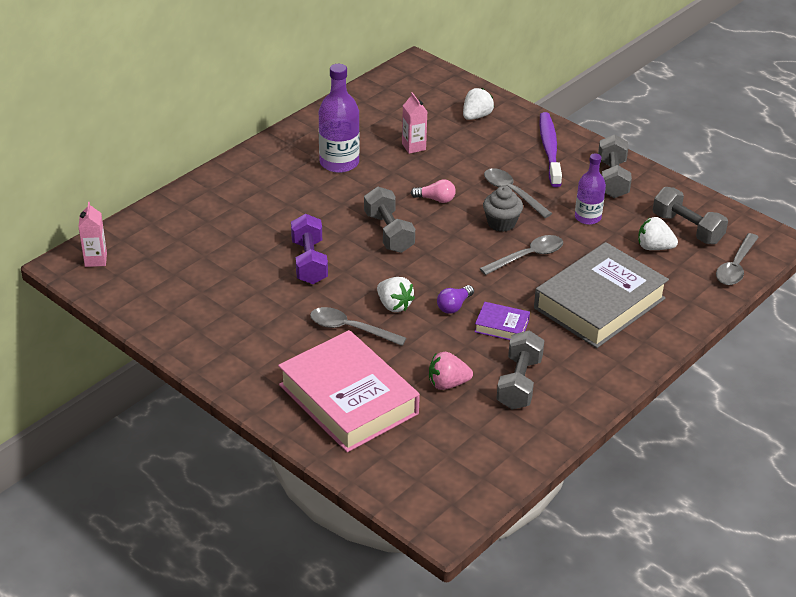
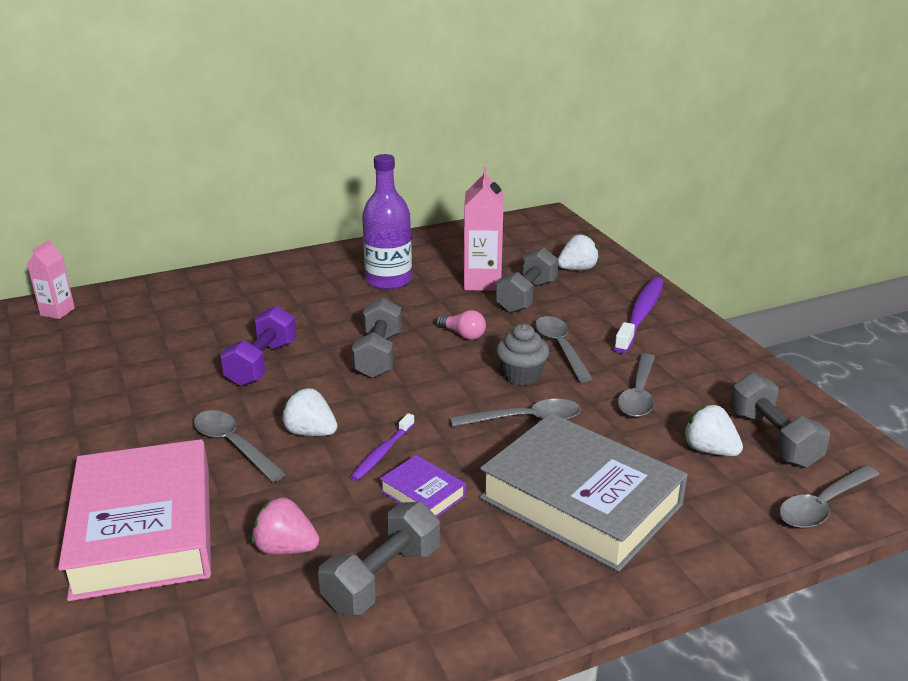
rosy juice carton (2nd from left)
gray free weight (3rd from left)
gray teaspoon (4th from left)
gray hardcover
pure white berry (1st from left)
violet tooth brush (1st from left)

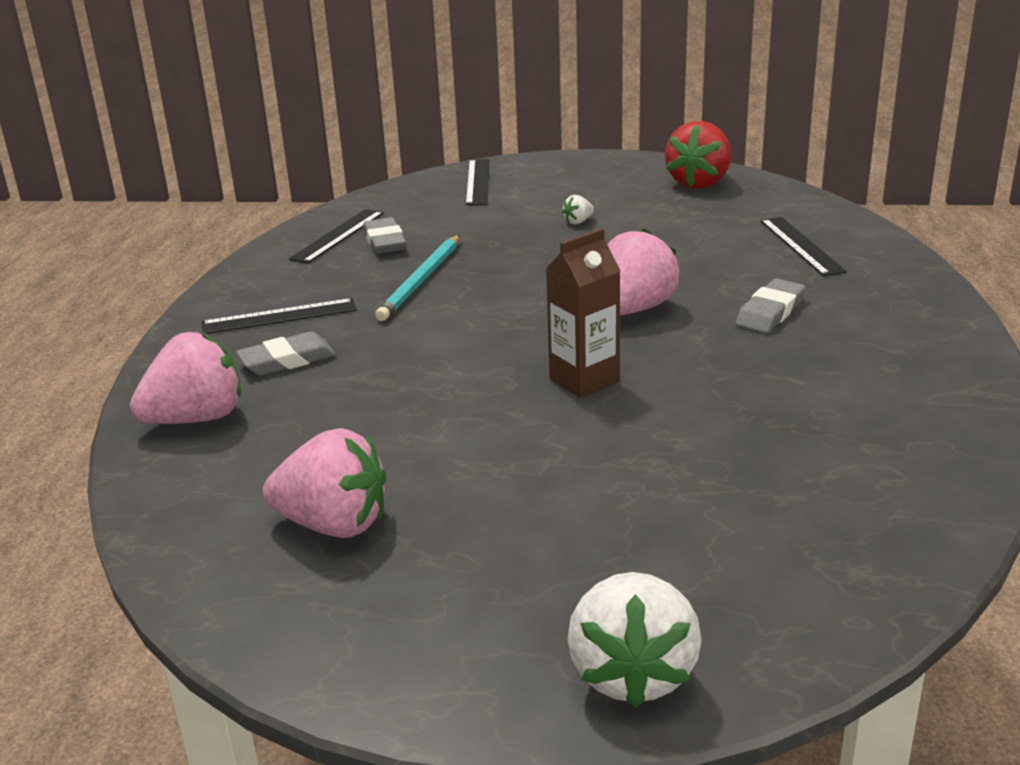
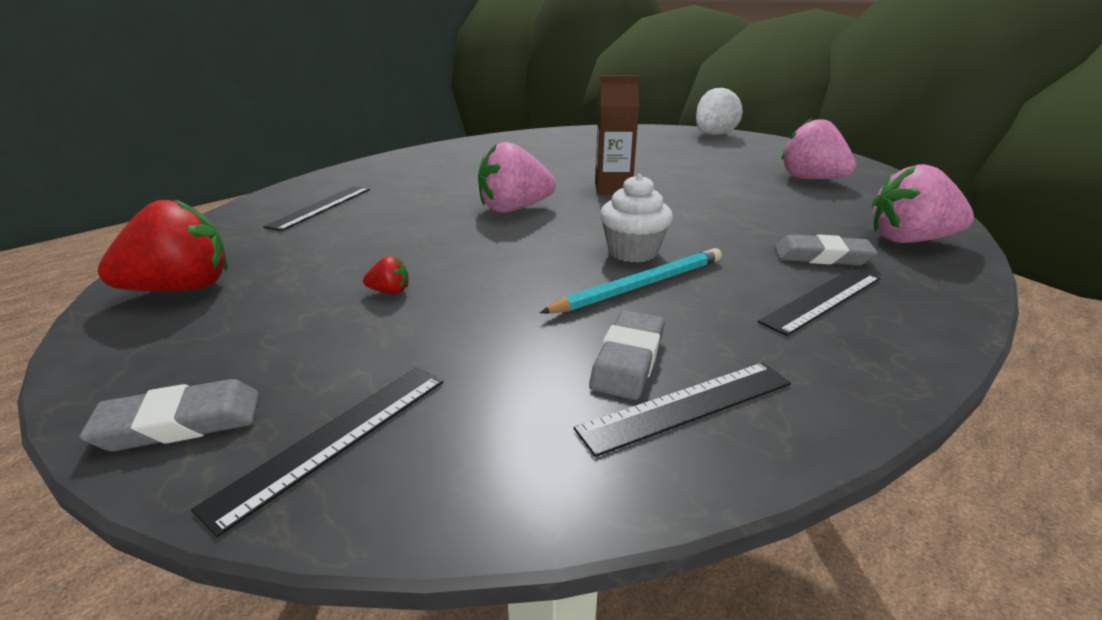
red berry (2nd from left)
gray eraser (1st from left)
black ruler (4th from left)
pure white muffin

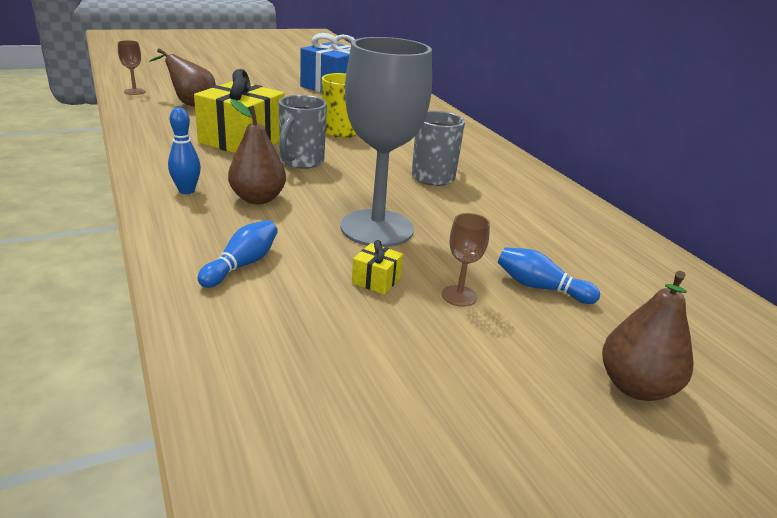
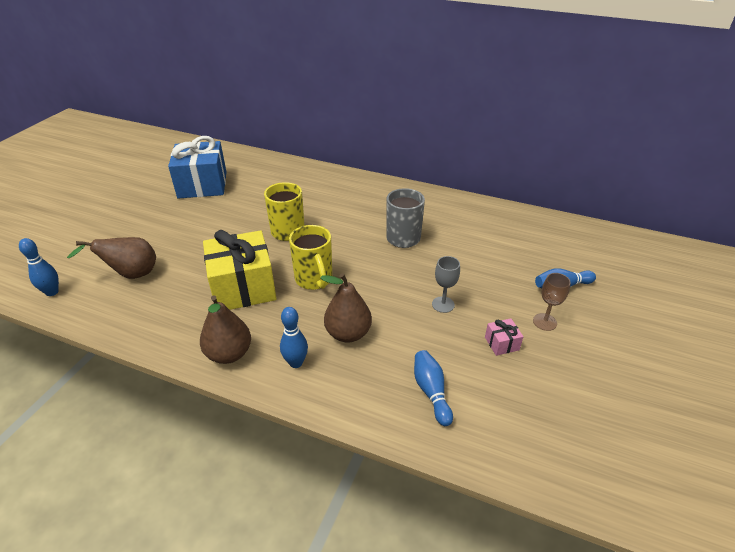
gray chalice
cobalt bowling pin (1st from left)
golden mug (2nd from left)
rosy present
russet pear (2nd from left)

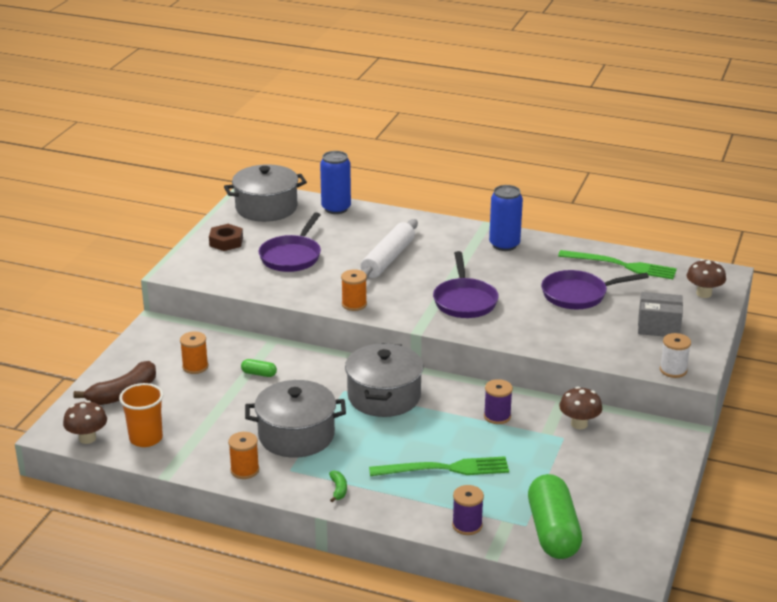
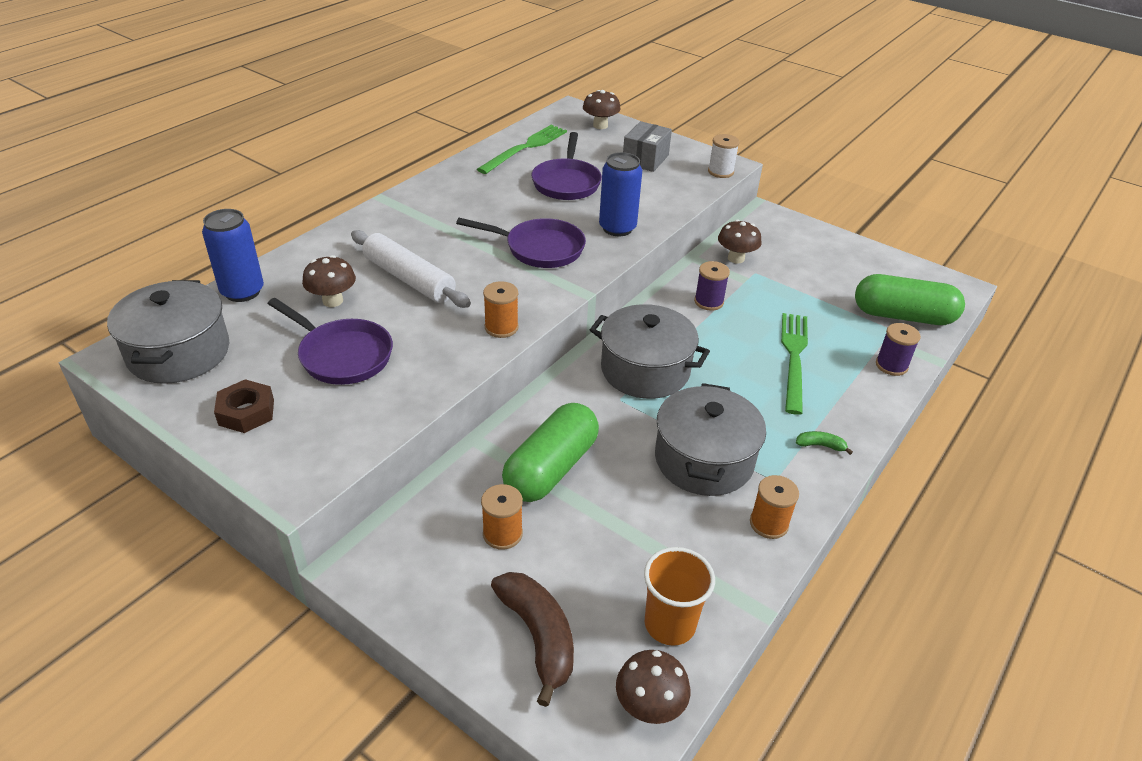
cobalt tin (2nd from left)
emerald capsule (1st from left)
russet toadstool (1st from left)

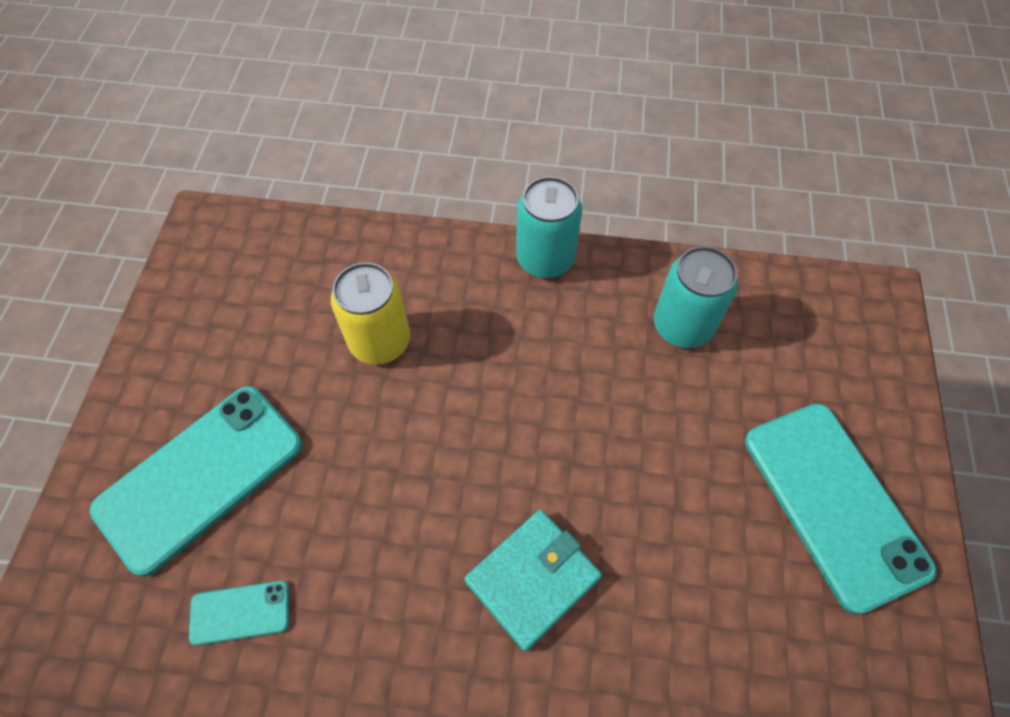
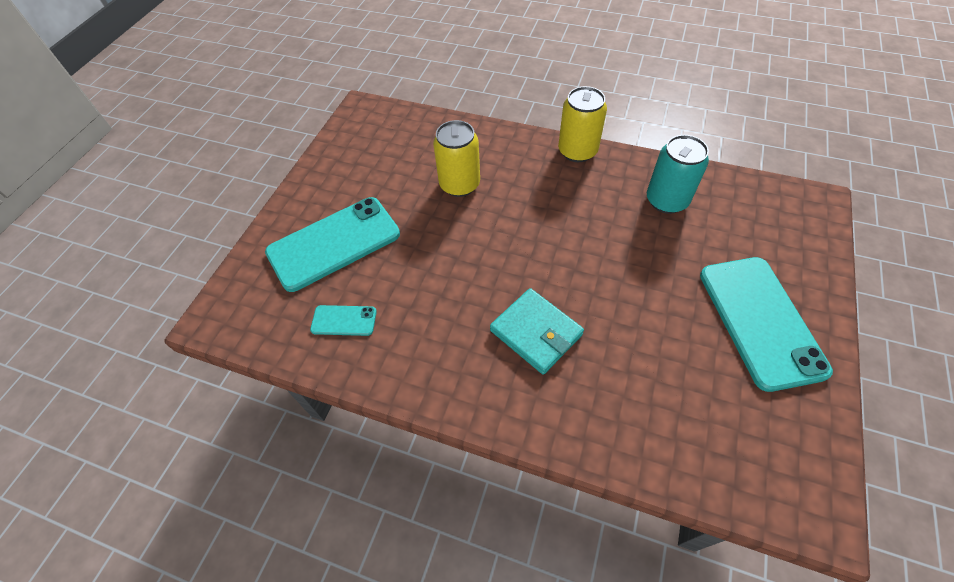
golden tin (2nd from left)
turquoise billfold

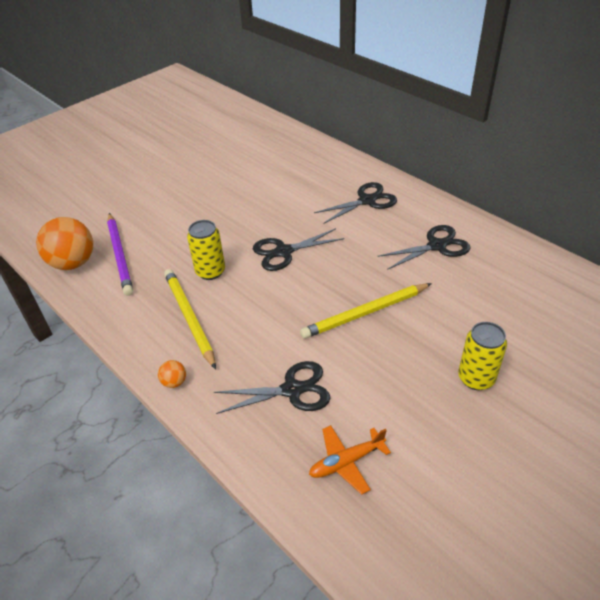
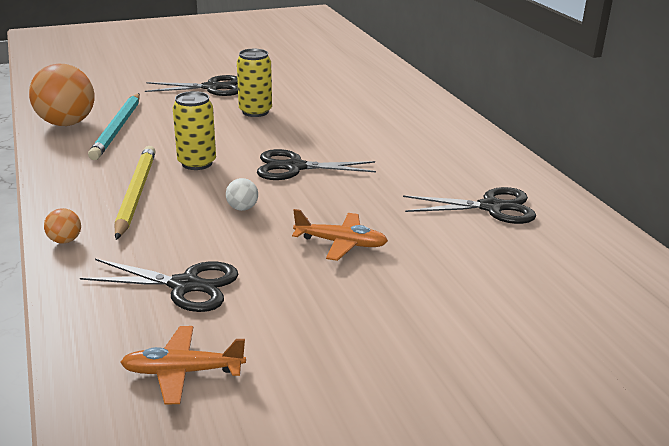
black shears (2nd from left)
turquoise wooden pencil
bright orange aeroplane (2nd from left)
golden tin (2nd from left)
pure white ball

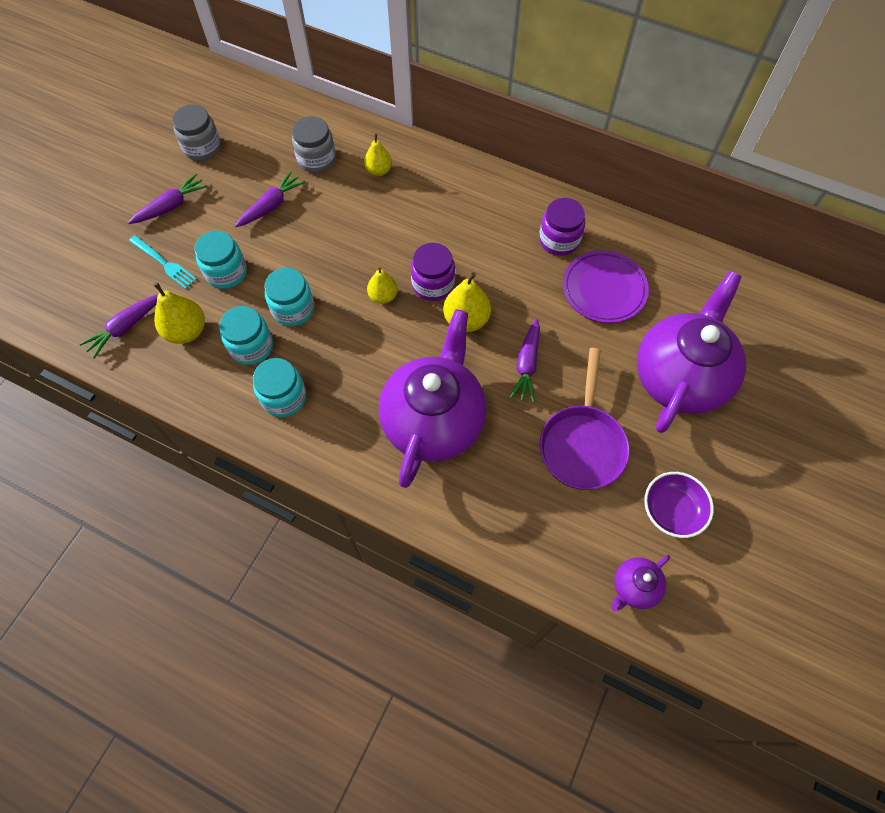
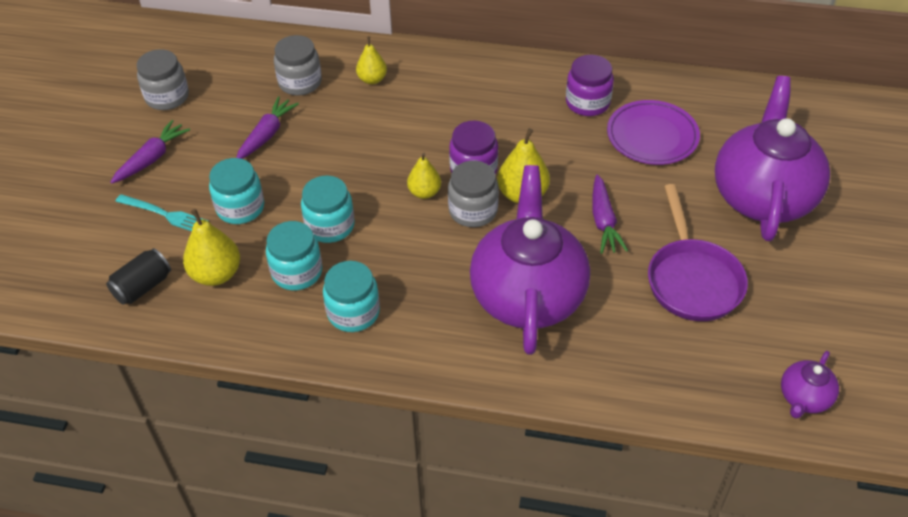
black tin
violet deep dish
gray jam jar (3rd from left)

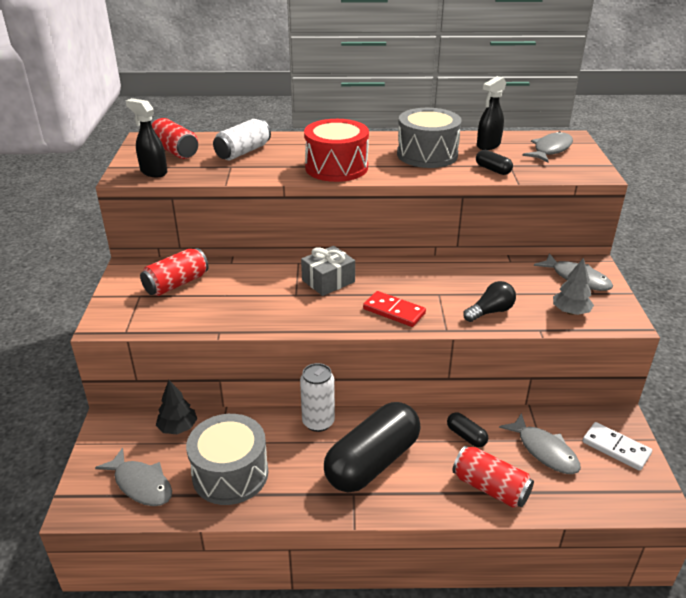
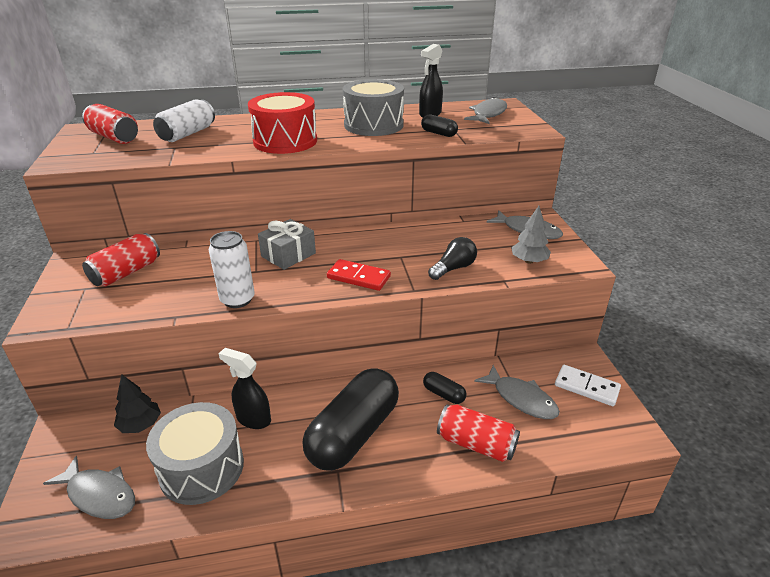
black sprayer (1st from left)
pure white tin (2nd from left)

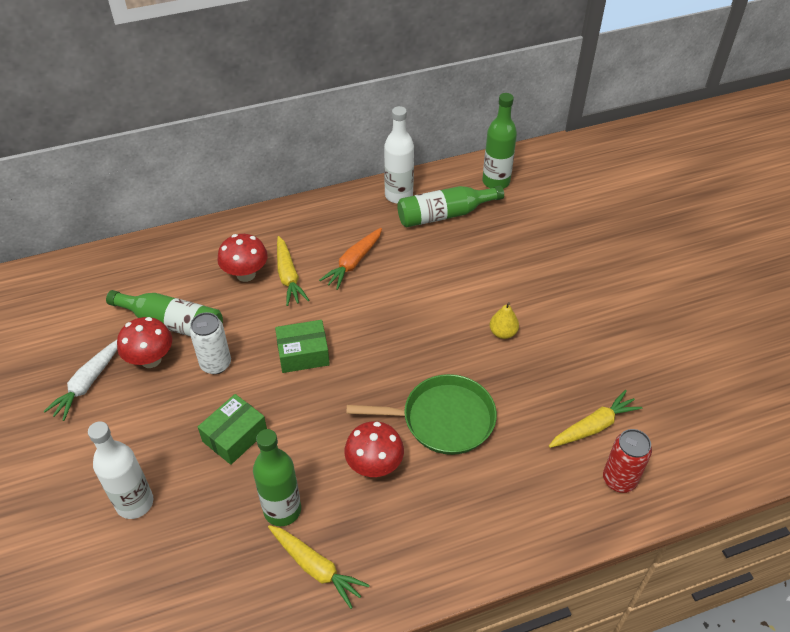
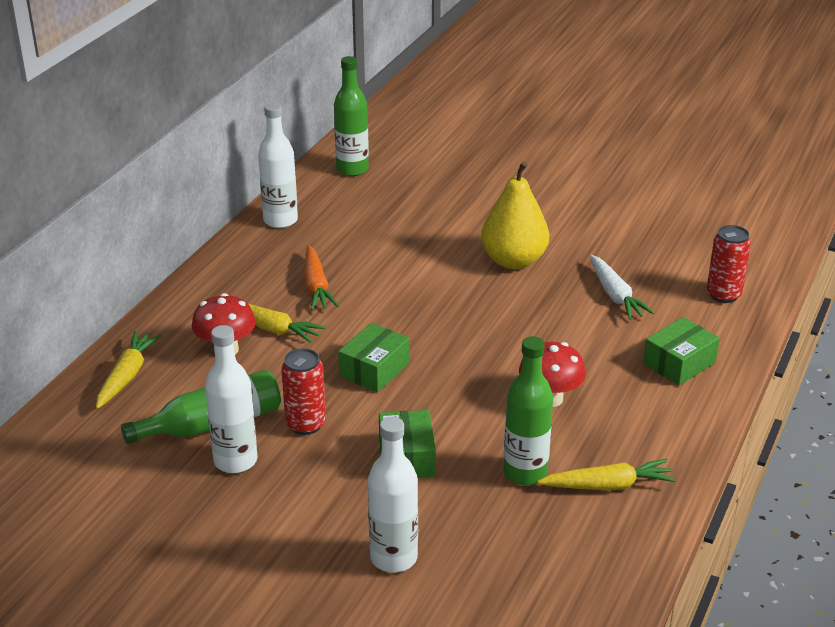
emerald bottle (3rd from left in the first image)
golden pear
red tin (1st from left)
pure white bottle (1st from left)
pure white toy carrot
emerald pan
golden toy carrot (1st from left)
emerald package (3rd from left)

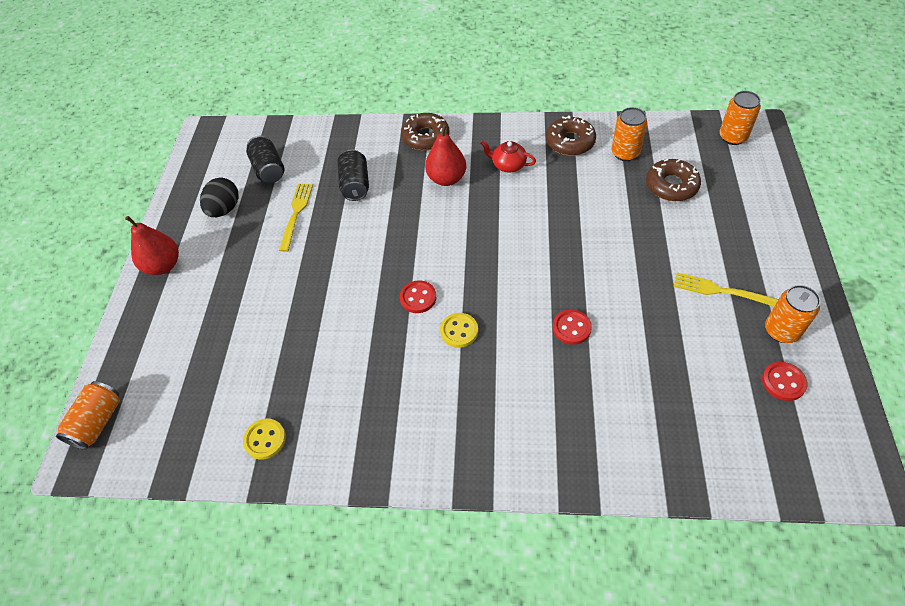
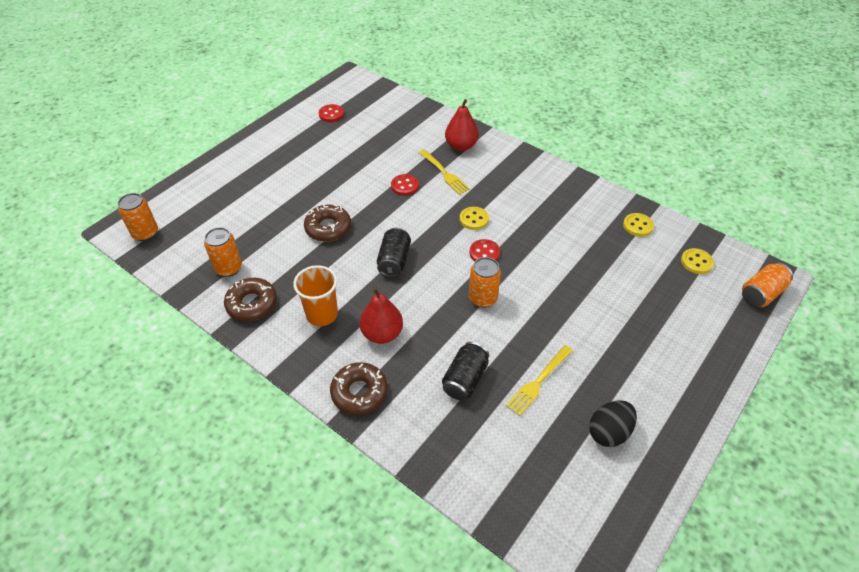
black tin (1st from left)
bright orange beaker
russet doughnut (2nd from left)
red pear (2nd from left)
golden fork (1st from left)
bright orange tin (3rd from left)
golden button (3rd from left)

